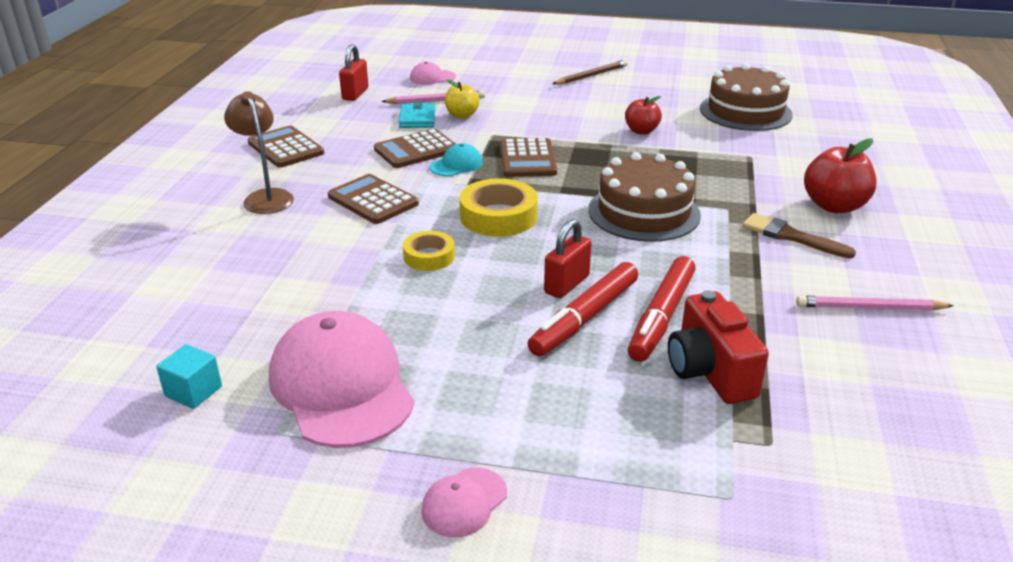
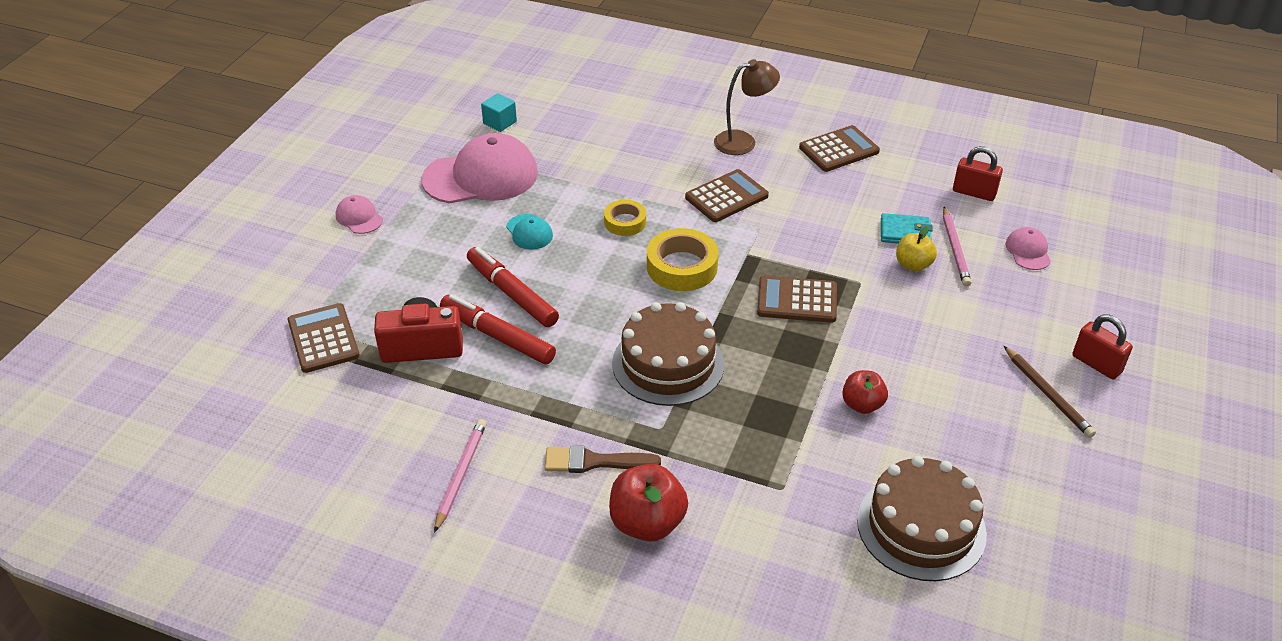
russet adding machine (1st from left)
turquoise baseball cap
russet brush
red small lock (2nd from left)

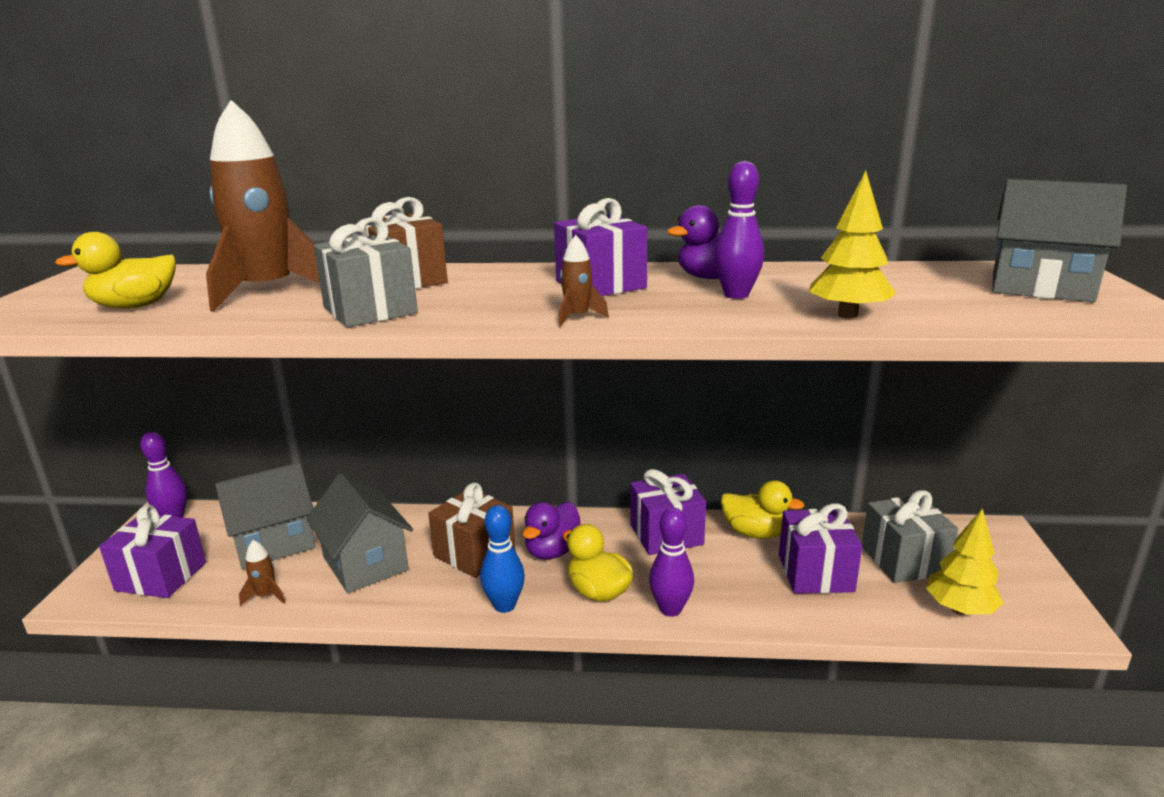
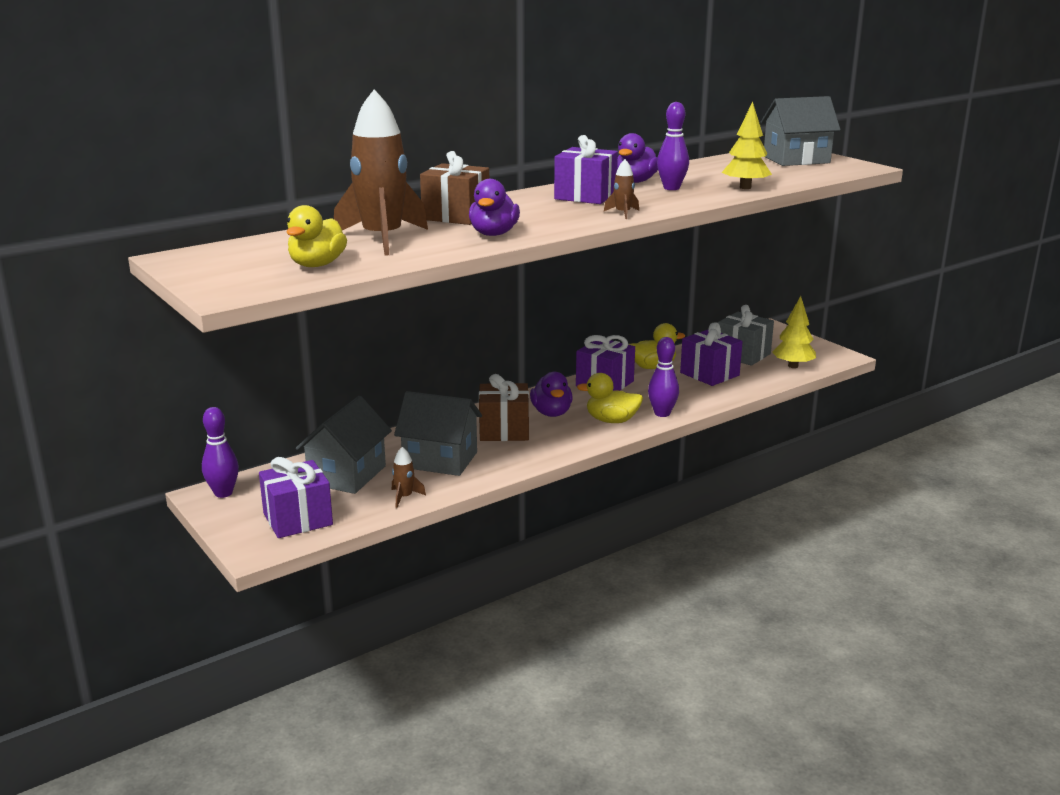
violet rubber duck (1st from left)
cobalt bowling pin

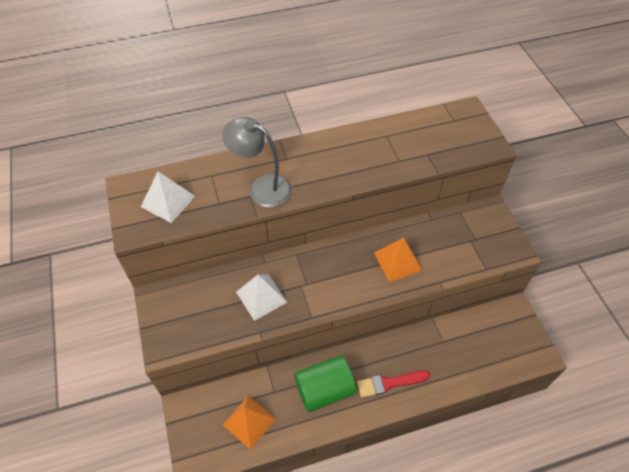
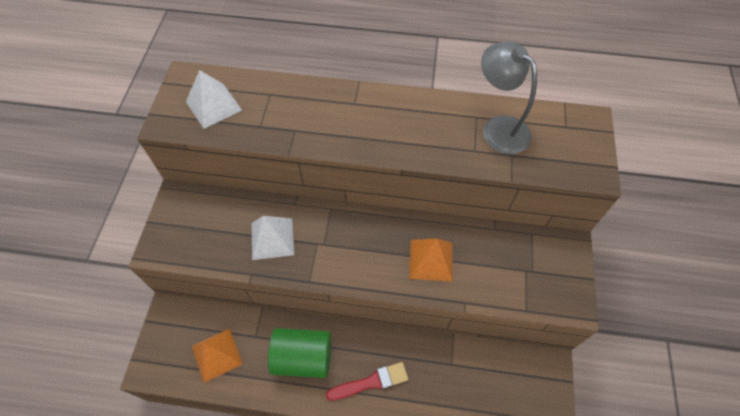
gray desk lamp
red brush

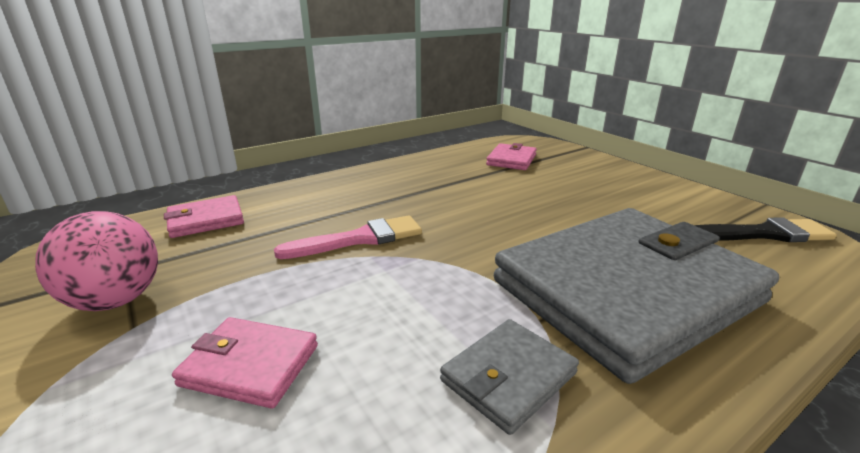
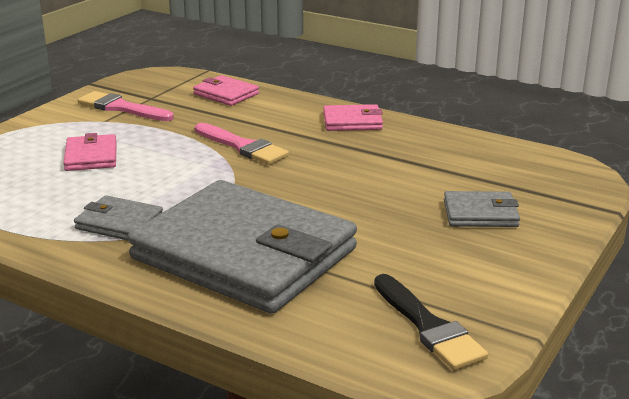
rosy billfold (3rd from left)
rosy brush (1st from left)
gray billfold (3rd from left)

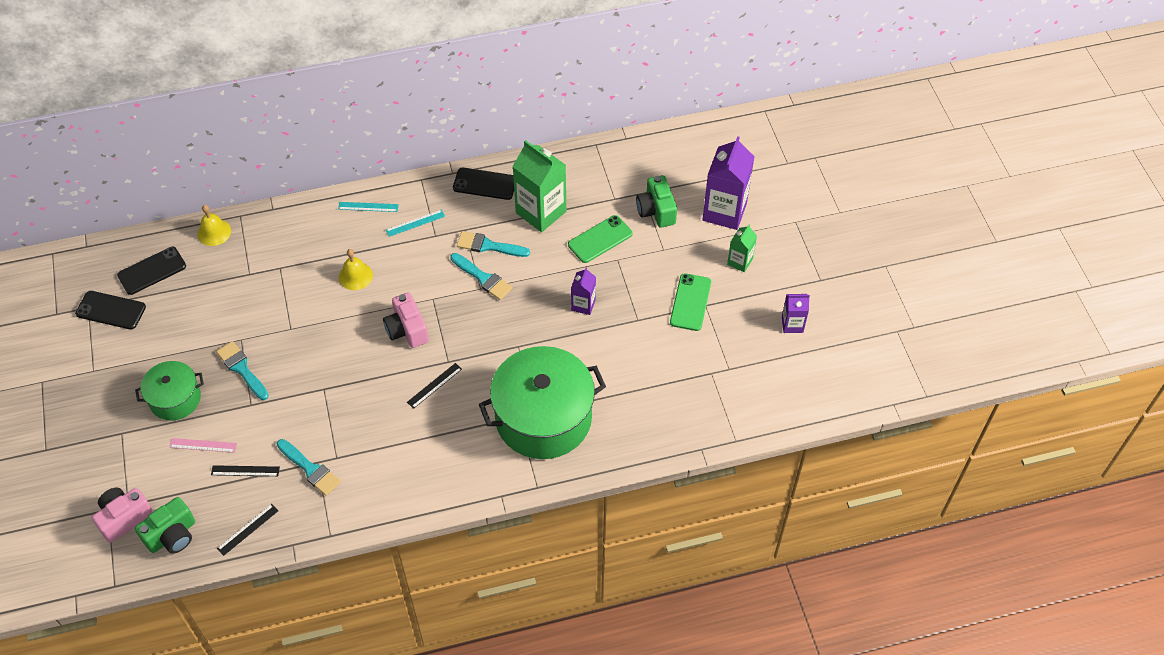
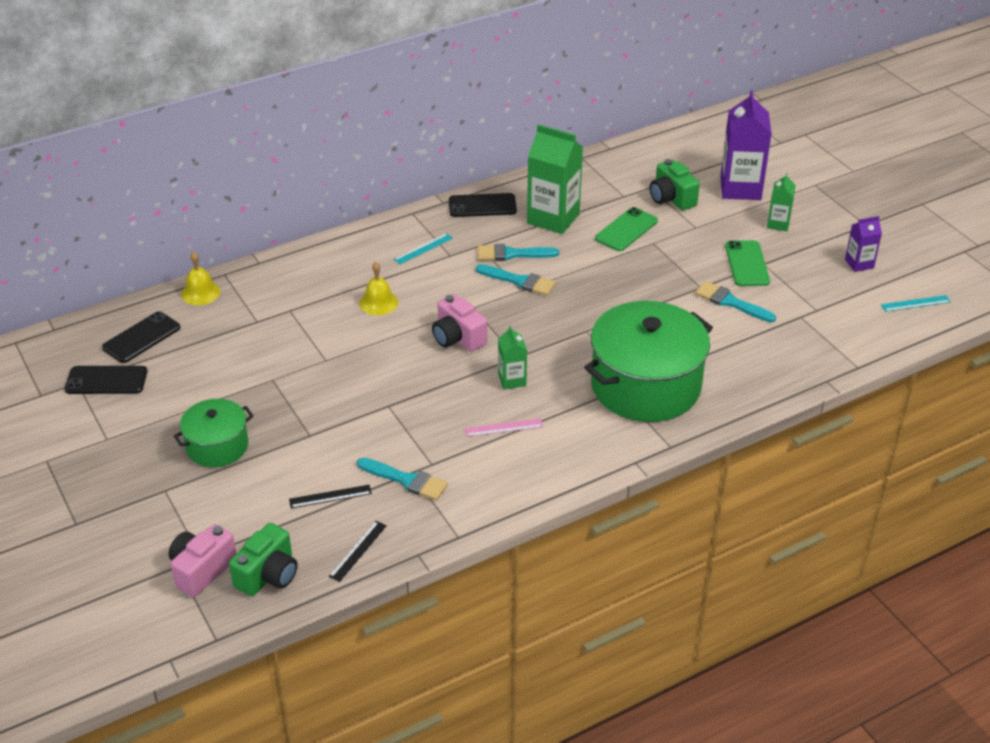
turquoise ruler (2nd from left)
violet juice carton (1st from left in the first image)
turquoise brush (4th from left)
emerald juice carton (1st from left)
rosy ruler

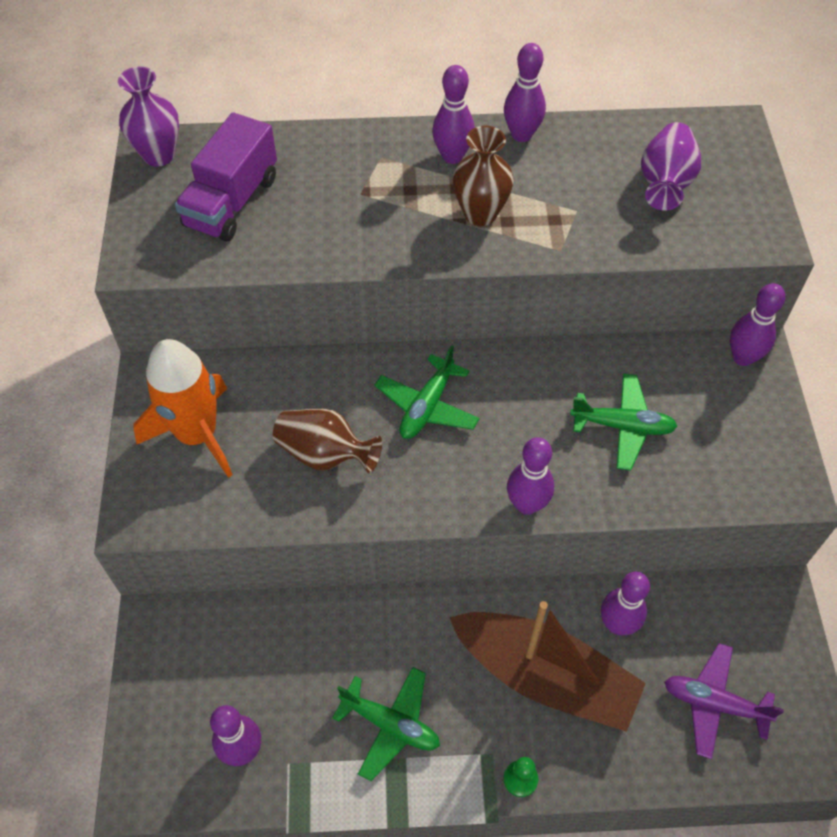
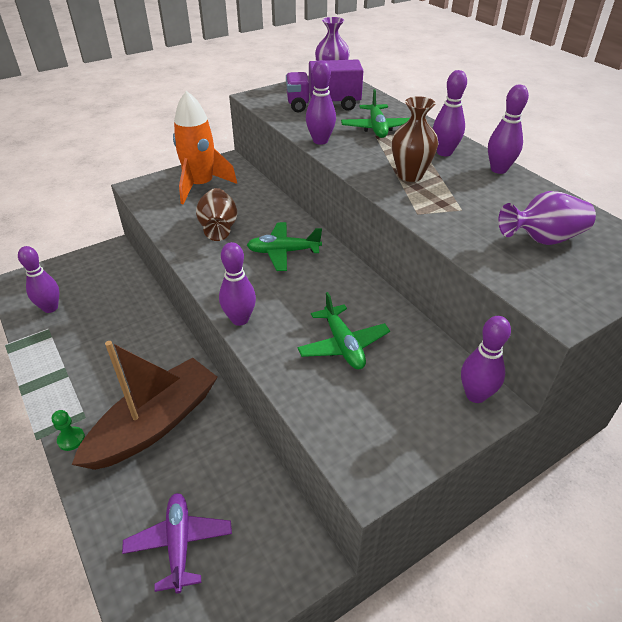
violet bowling pin (3rd from left)
russet sailboat
emerald aeroplane (3rd from left)

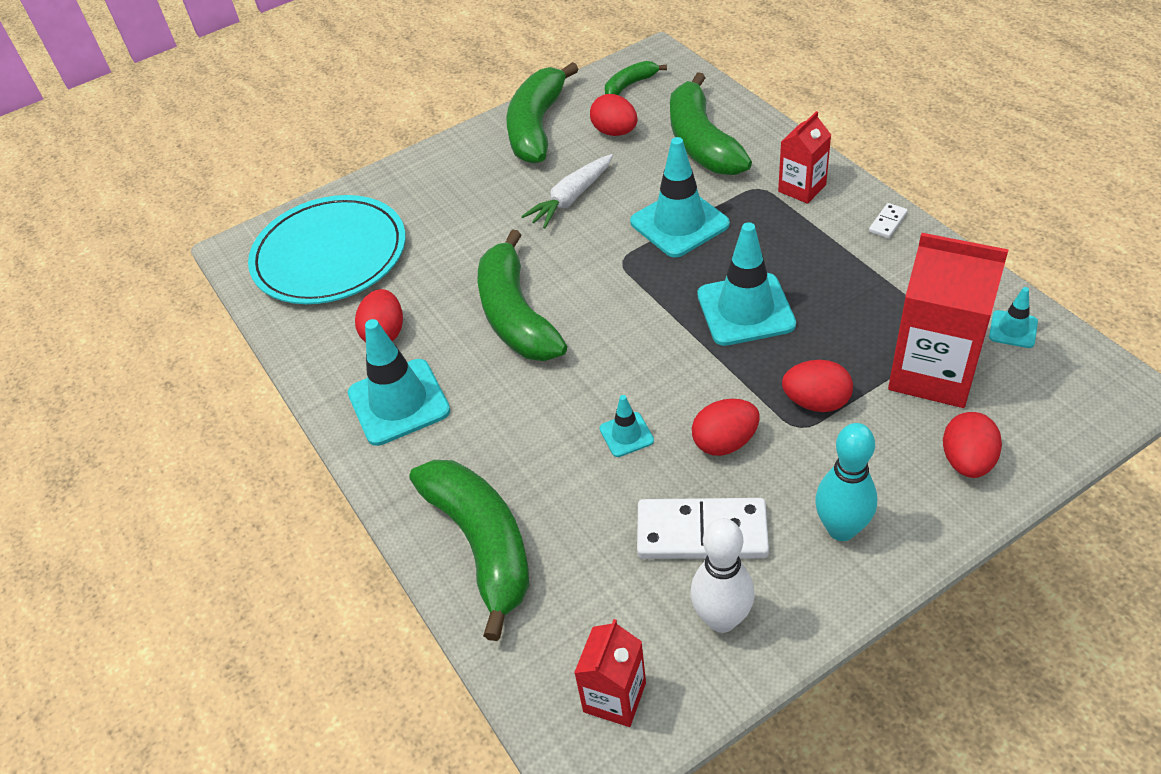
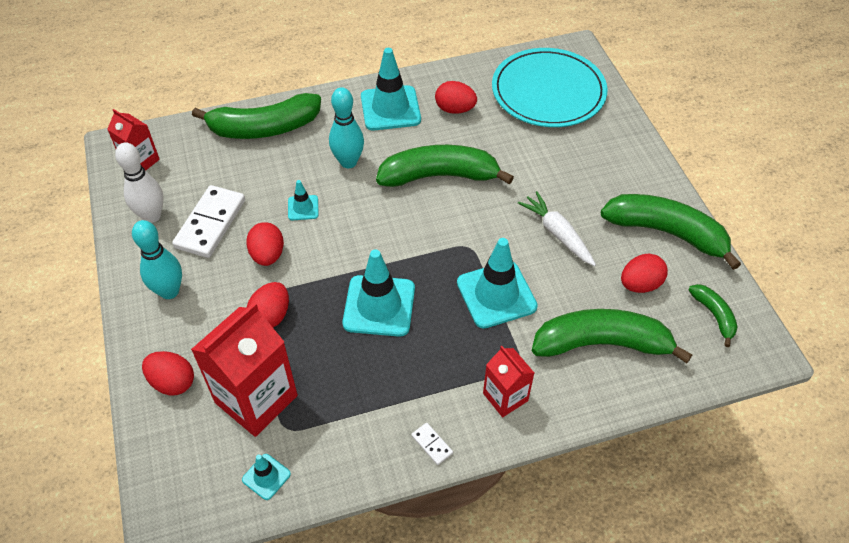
turquoise bowling pin (2nd from left)

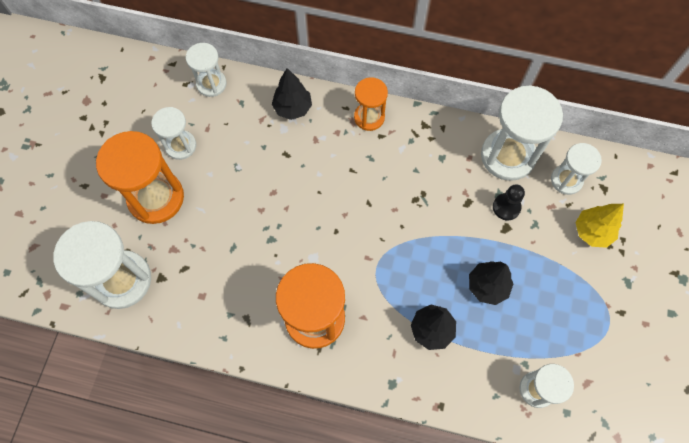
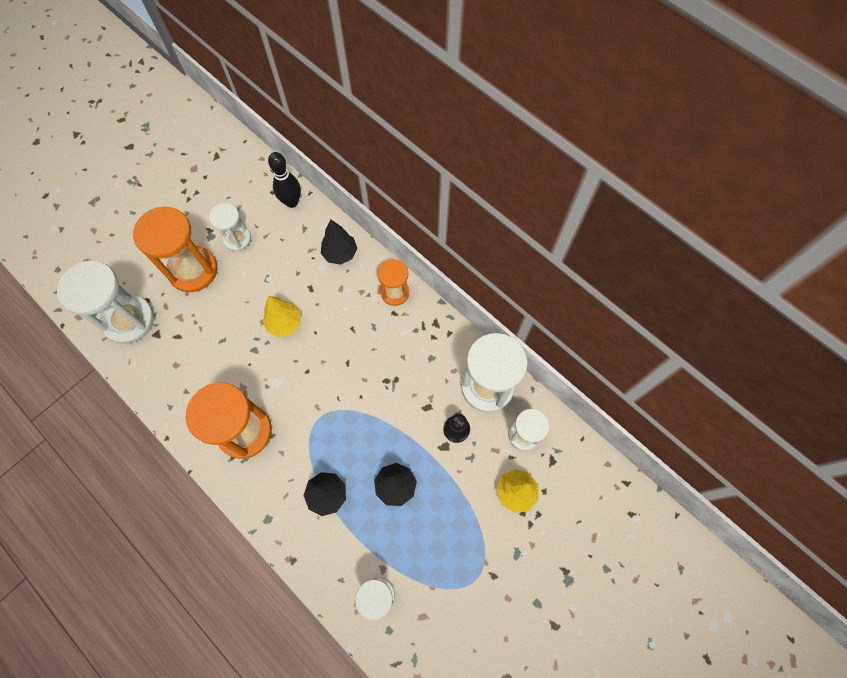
black bowling pin
golden toy tree (1st from left)

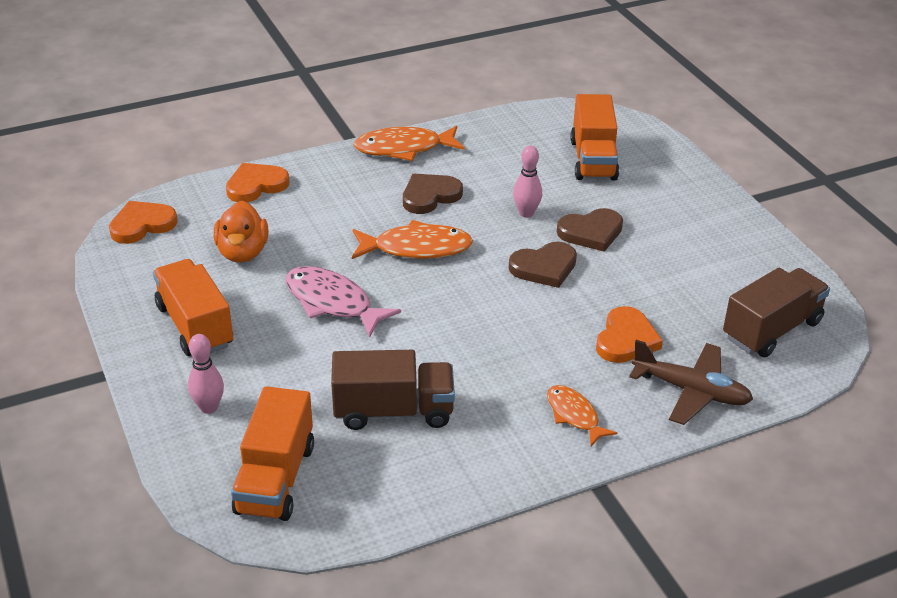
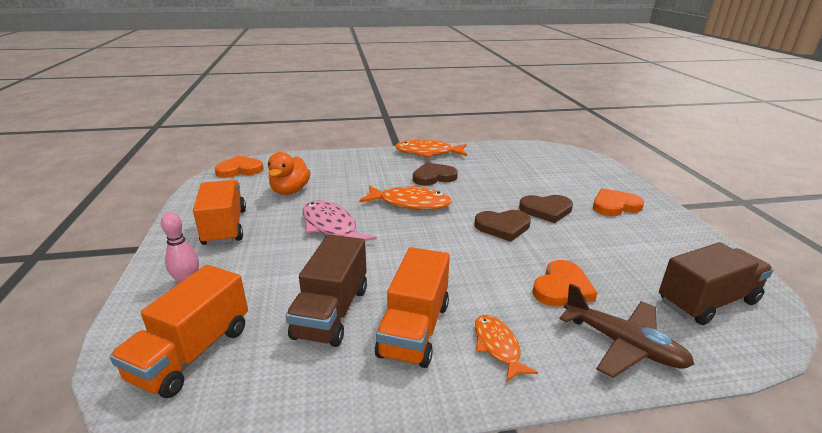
bright orange toy truck (3rd from left)
rosy bowling pin (2nd from left in the first image)
bright orange heart shape (3rd from left)
russet toy truck (1st from left)

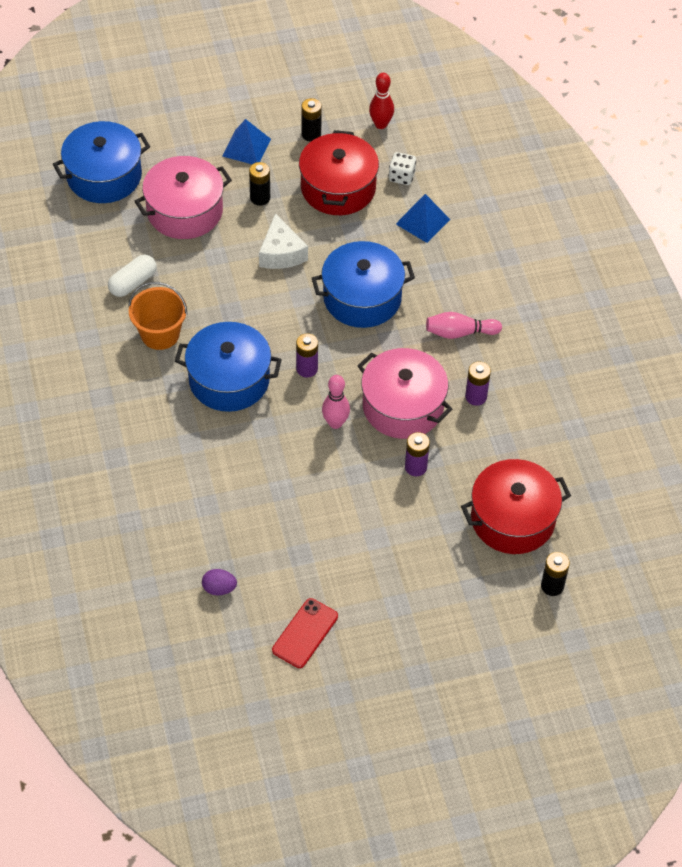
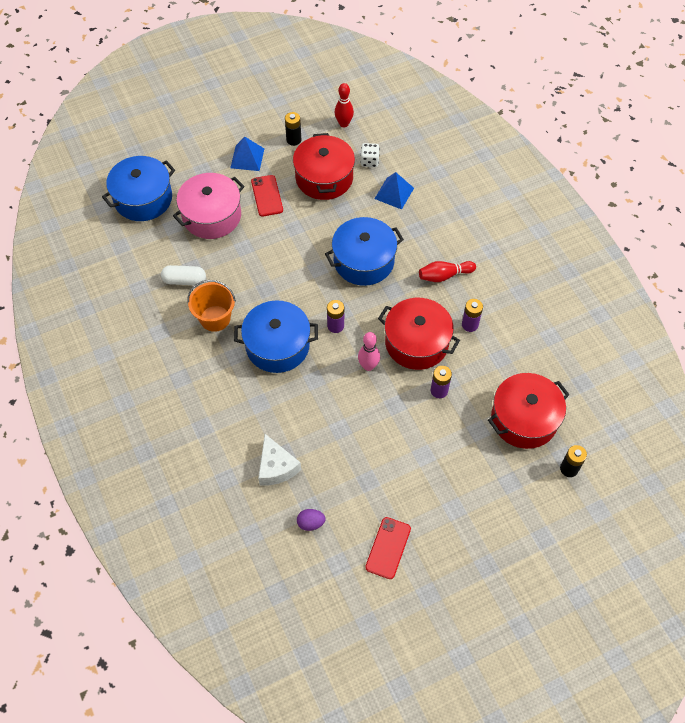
red mobile phone (1st from left)
pure white cheese wedge
pure white capsule
red bowling pin (2nd from left)
red pot (2nd from left)

